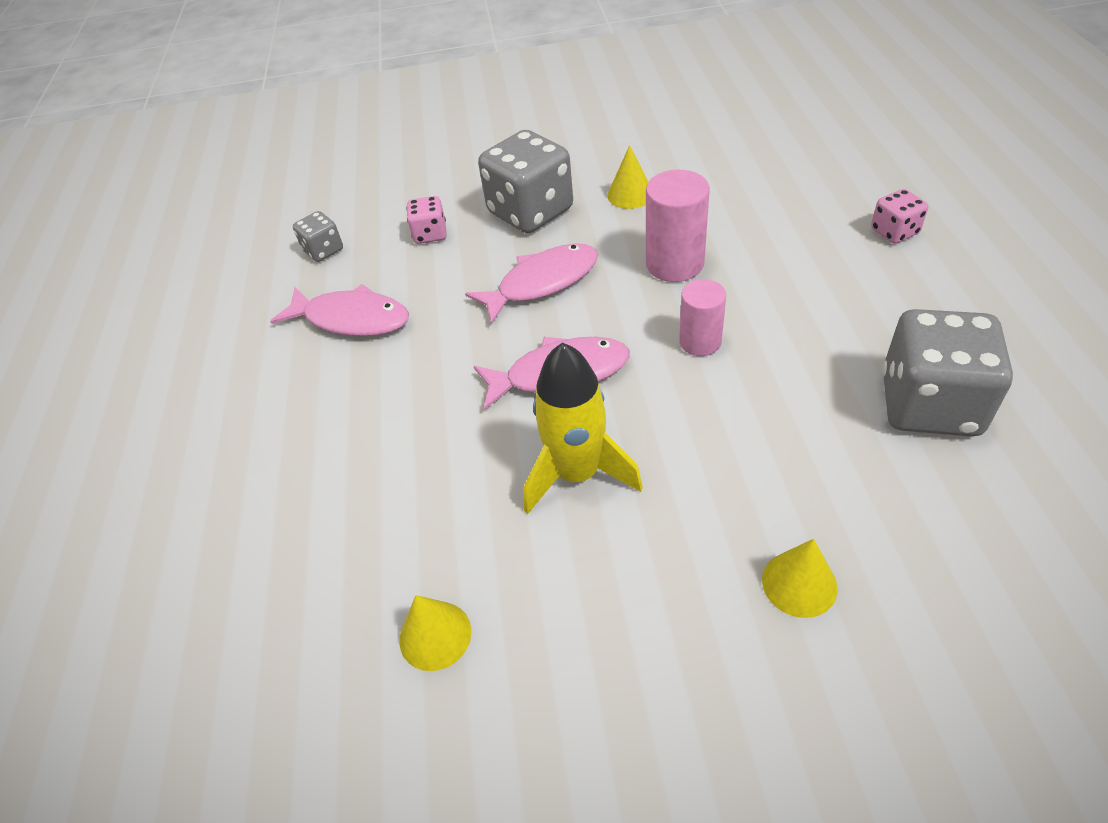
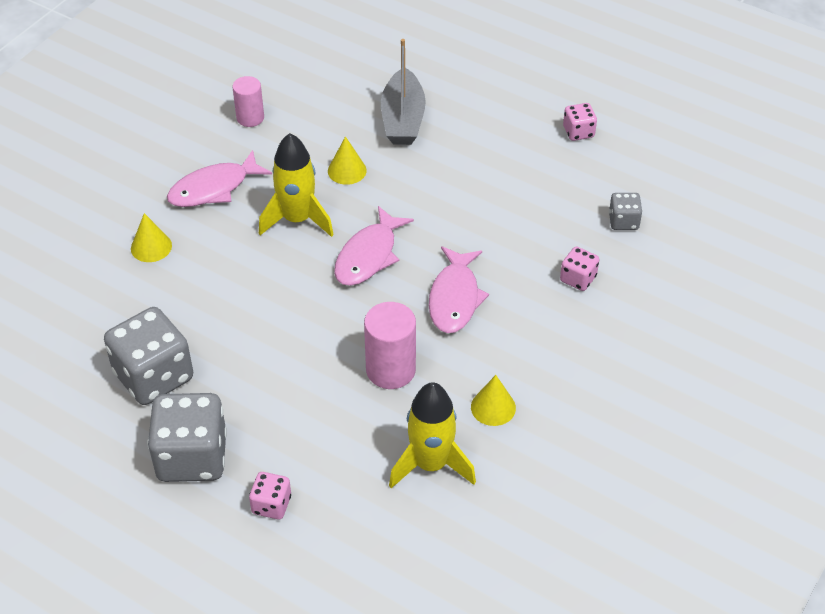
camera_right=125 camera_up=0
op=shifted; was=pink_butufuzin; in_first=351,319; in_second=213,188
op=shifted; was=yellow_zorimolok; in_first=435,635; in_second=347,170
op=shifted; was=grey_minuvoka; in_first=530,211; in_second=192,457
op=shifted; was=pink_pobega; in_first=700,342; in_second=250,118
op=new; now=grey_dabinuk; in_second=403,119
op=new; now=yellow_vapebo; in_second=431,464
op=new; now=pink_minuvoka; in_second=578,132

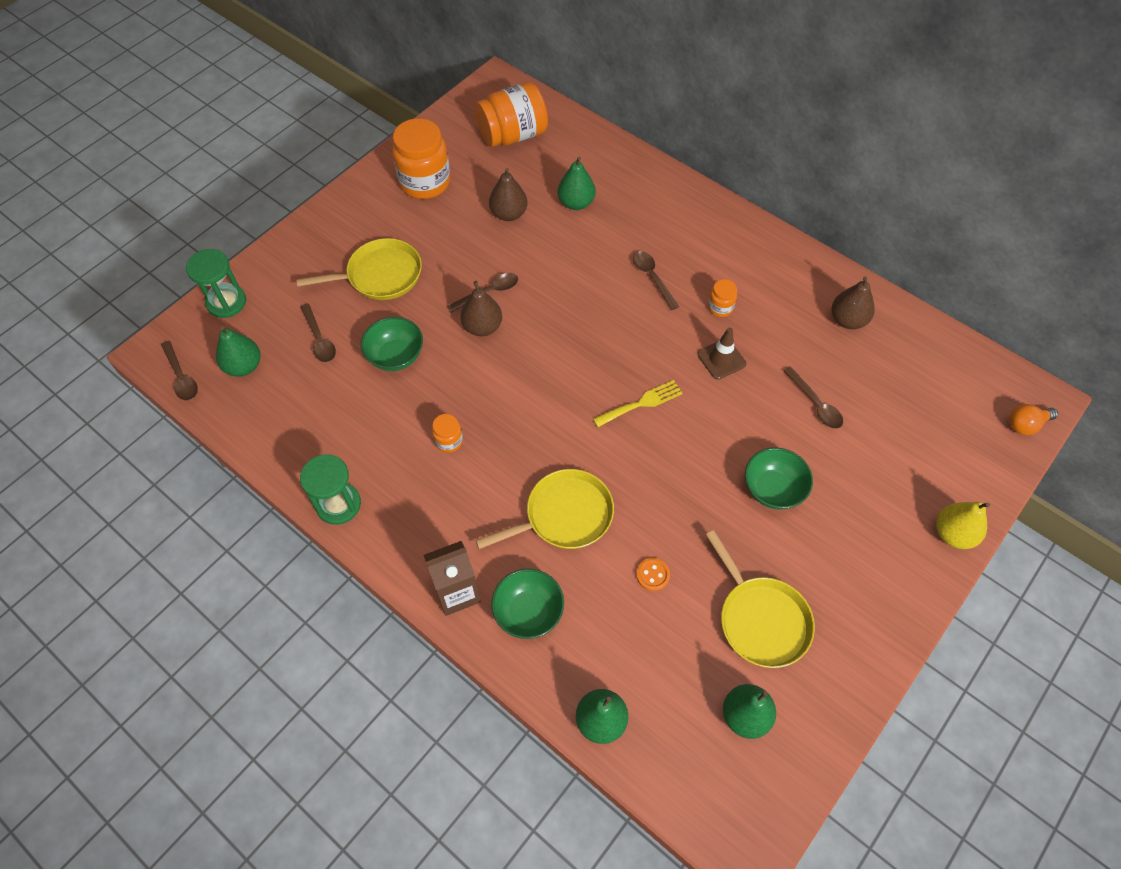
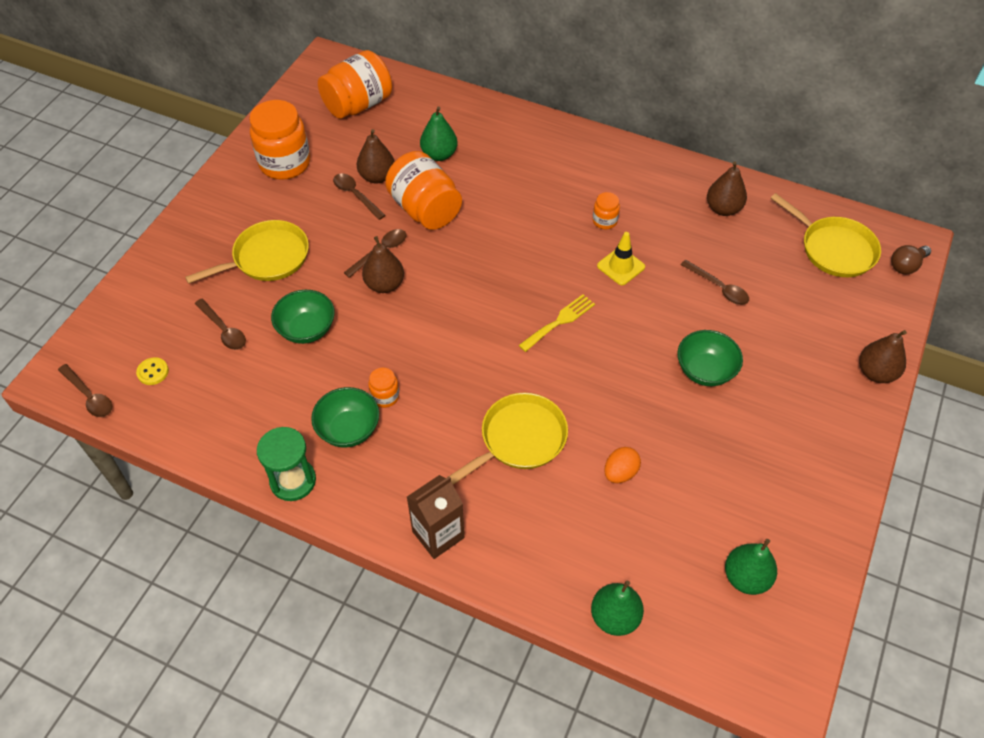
camera_right=-15 camera_up=-5
op=gone; was=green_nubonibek; in_first=226,302
op=swapped; was=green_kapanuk; now=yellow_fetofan; in_first=244,366; in_second=153,372
op=shifted; was=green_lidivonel; in_first=528,612; in_second=348,429
op=shifted; was=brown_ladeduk; in_first=652,278; in_second=356,195
op=swapped; was=orange_fetofan; now=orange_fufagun; in_first=652,575; in_second=620,473
op=repainted; was=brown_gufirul; now=yellow_gufirul; in_first=721,359; in_second=621,266
op=shifted; was=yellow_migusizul; in_first=760,619; in_second=834,249
op=repainted; was=yellow_kapanuk; now=brown_kapanuk; in_first=953,534; in_second=876,373
op=repainted; was=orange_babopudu; now=brown_babopudu; in_first=1026,425; in_second=906,266
op=new; now=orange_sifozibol; in_second=425,209

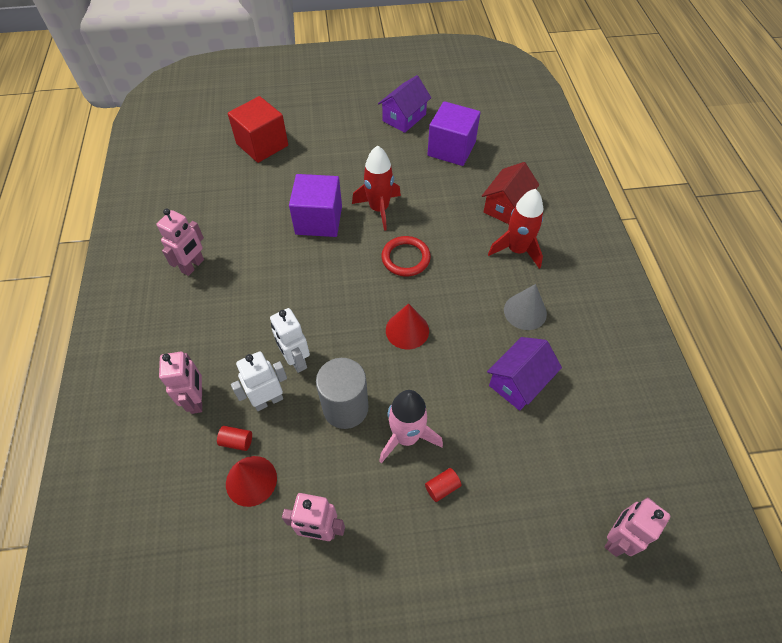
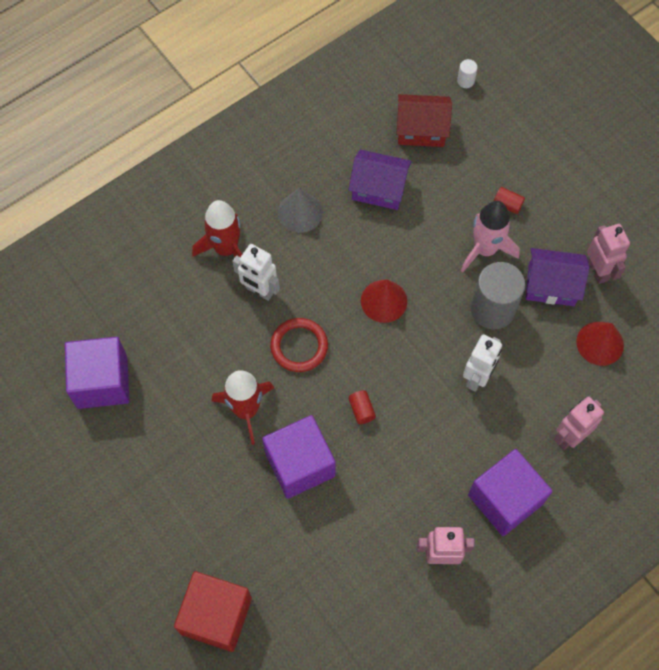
camera_right=-120 camera_up=10
op=shifted; was=red_pobega; in_first=237,441; in_second=361,410
op=shifted; was=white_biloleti; in_first=268,400; in_second=259,290
op=shifted; was=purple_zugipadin; in_first=404,118; in_second=551,285
op=shifted; was=red_zugipadin; in_first=506,206; in_second=421,130
op=swapped; was=pink_biloleti; now=white_pobega; in_first=616,538; in_second=465,81
op=new; now=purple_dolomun; in_second=505,499

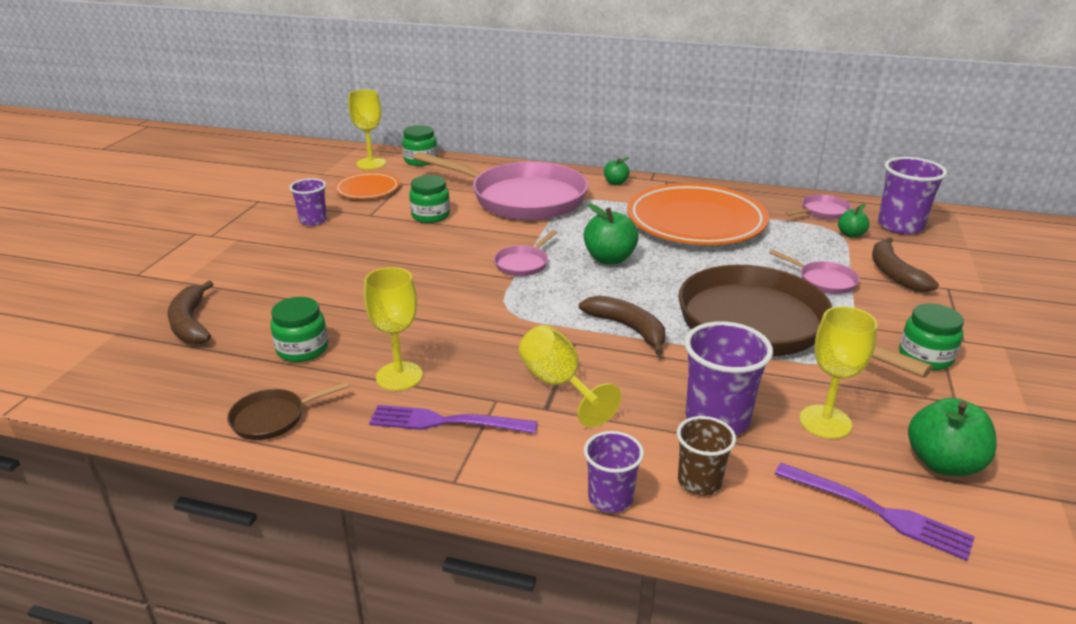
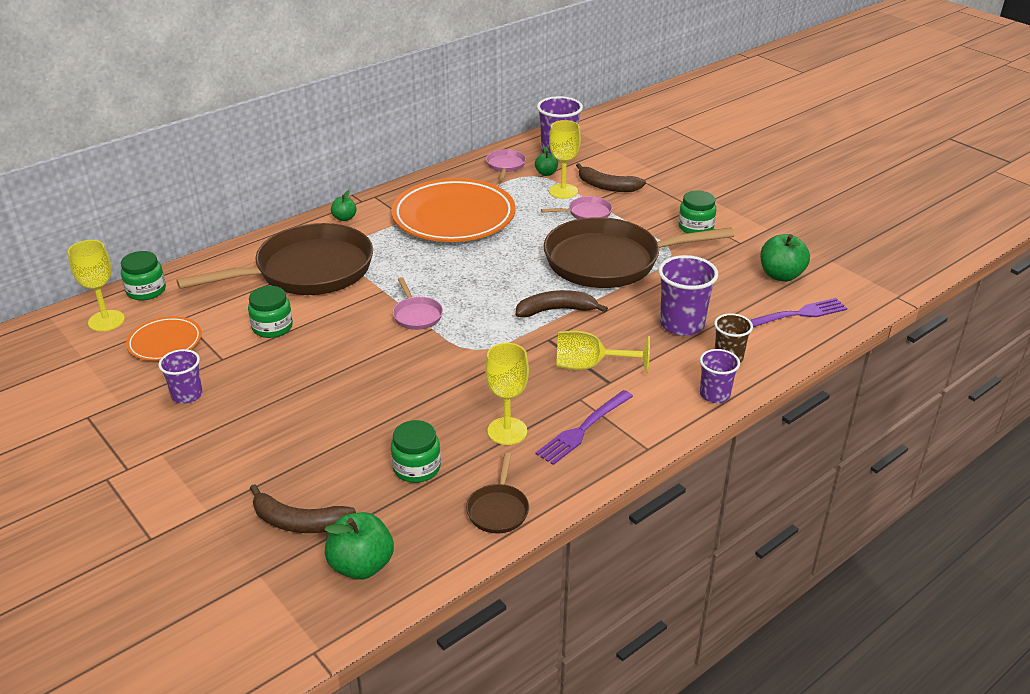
camera_right=-55 camera_up=5
op=repainted; was=pink_migusizul; now=brown_migusizul; in_first=521,198; in_second=307,271
op=shifted; was=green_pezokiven; in_first=609,259; in_second=361,565
op=shifted; was=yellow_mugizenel; in_first=825,422; in_second=563,191

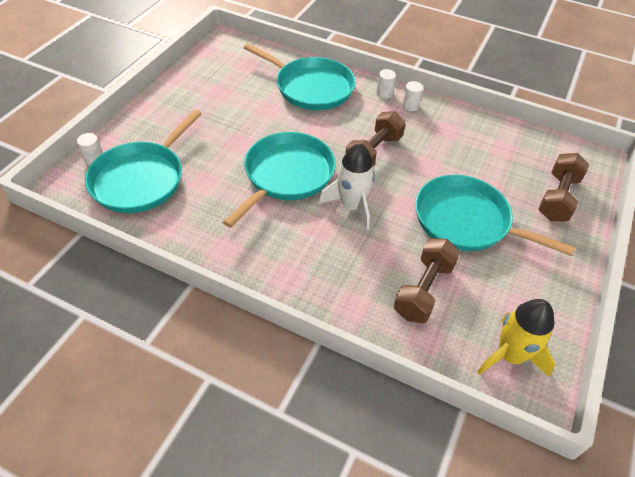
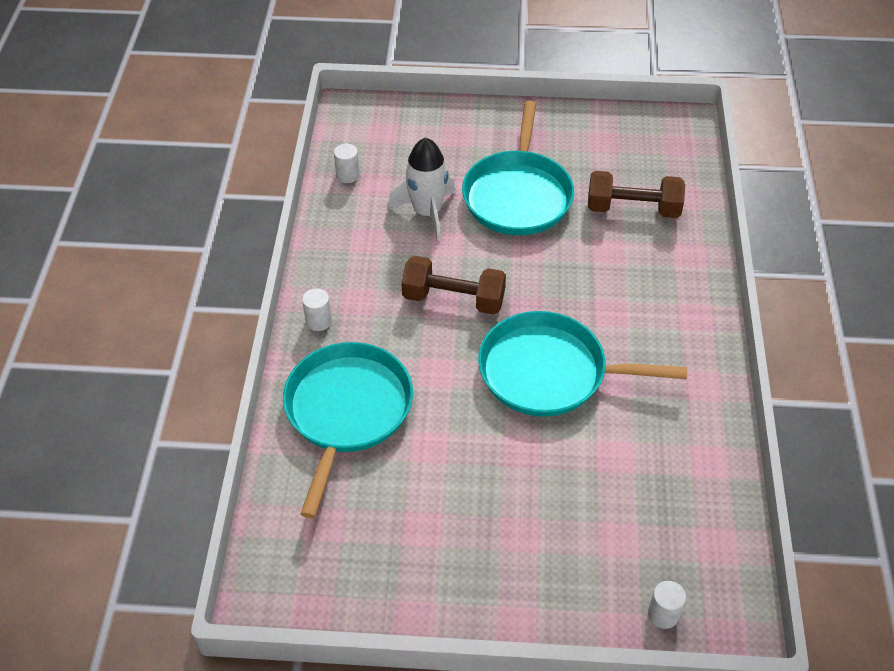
camera_right=-110 camera_up=0
op=gone; was=turquoise_migusizul; in_first=141,179
op=shifted; was=white_vapebo; in_first=352,206; in_second=427,212
op=shifted; was=white_pobega; in_first=410,106; in_second=347,175
op=gone; was=yellow_vapebo; in_first=510,355
op=gone; was=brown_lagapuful; in_first=557,198

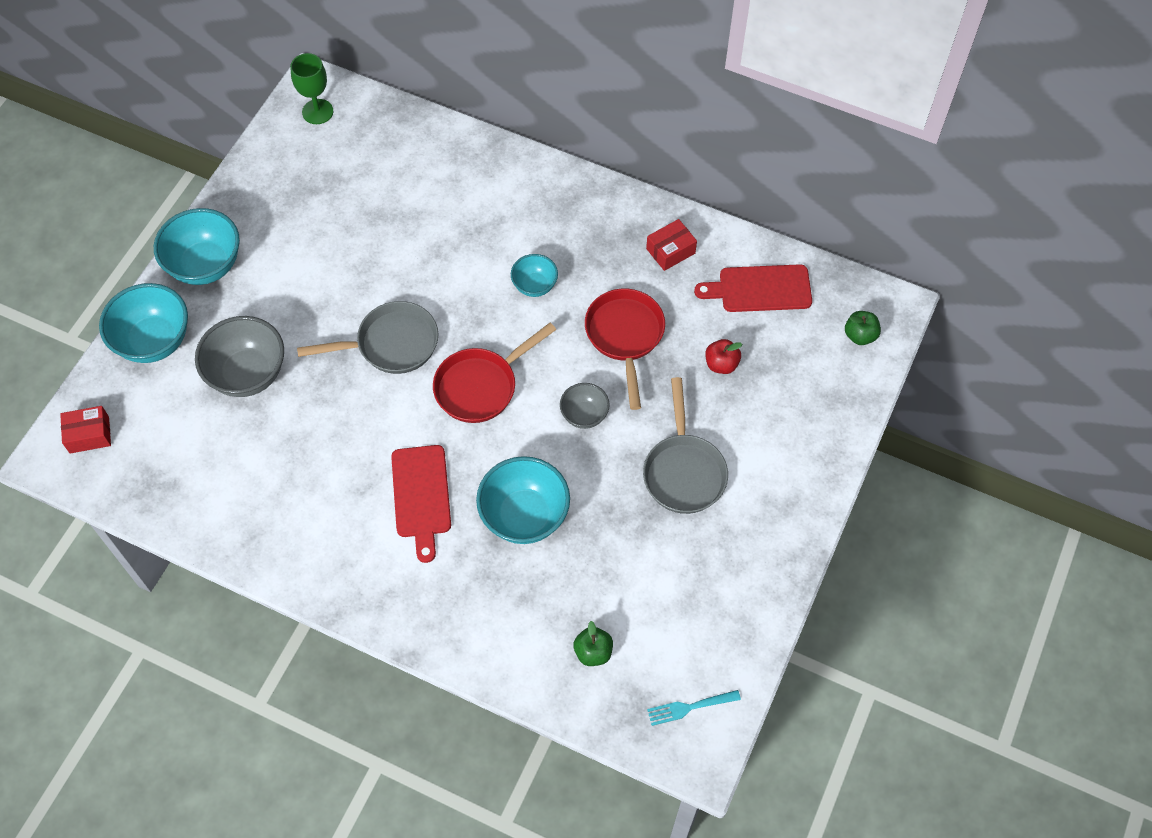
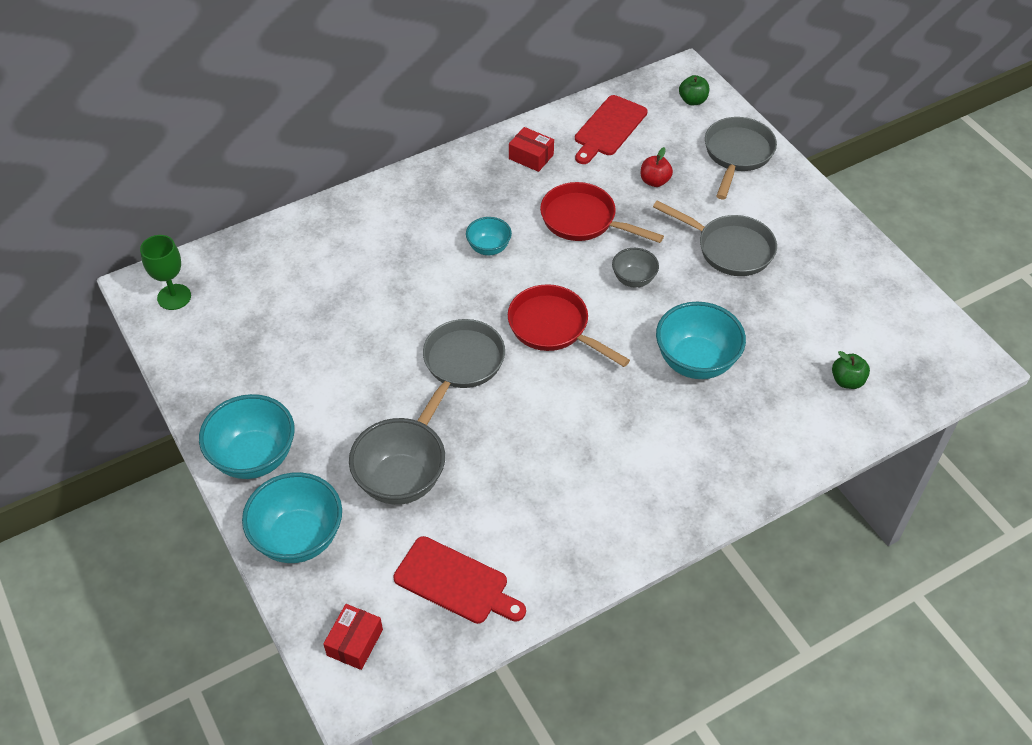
camera_right=-55 camera_up=-10
op=shifted; was=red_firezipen; in_first=421,496; in_second=456,582
op=rotated; was=red_migusizul; in_first=481,386; in_second=553,328; clockwise=135
op=rotated; was=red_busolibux; in_first=670,251; in_second=531,157; clockwise=-60
op=gone; was=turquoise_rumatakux; in_first=689,707
op=new; now=grey_migusizul; in_second=737,154

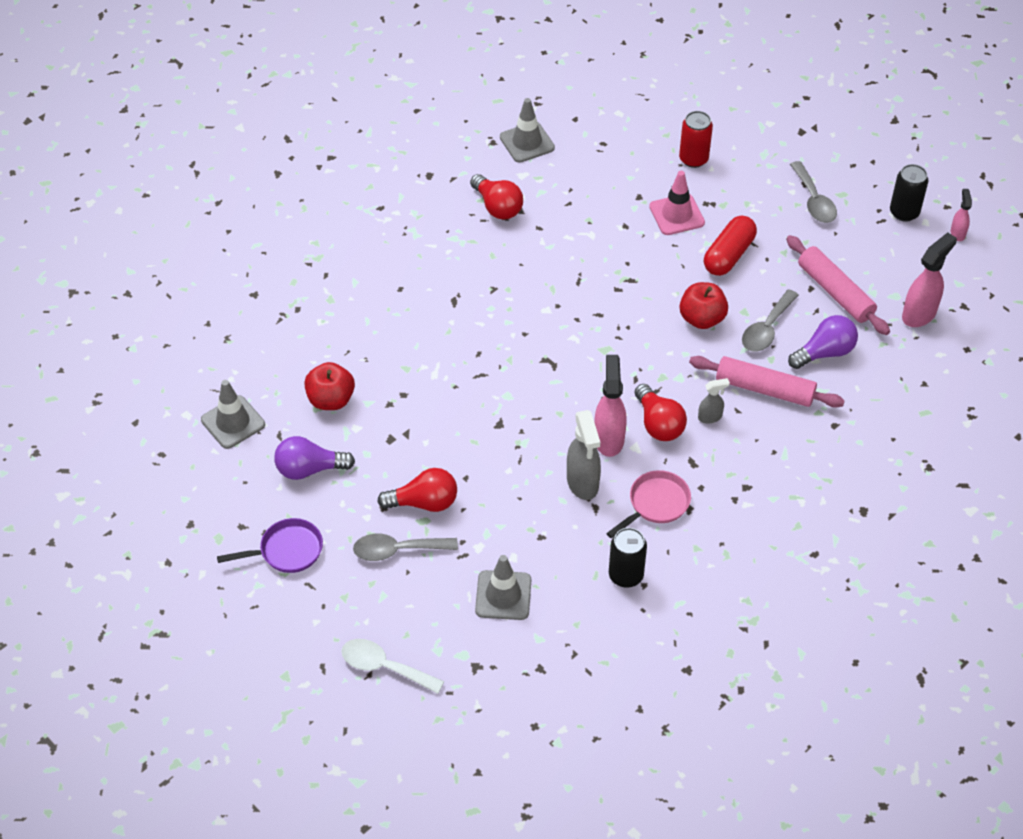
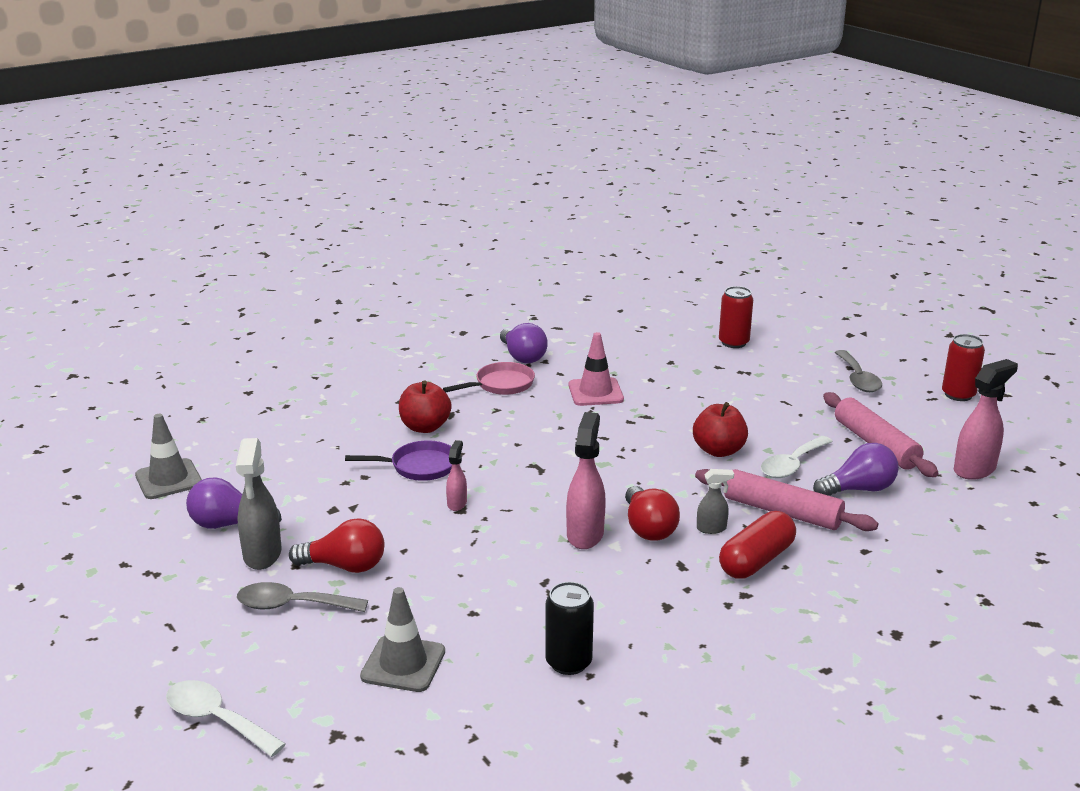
camera_right=10 camera_up=-25
op=shifted; was=purple_migusizul; in_first=286,551; in_second=419,466
op=shifted; was=red_pezokiven; in_first=331,400; in_second=425,427
op=repainted; was=red_babopudu; now=purple_babopudu; in_first=497,207; in_second=522,356
op=gone; was=grey_gufirul; in_first=527,142
op=shifted; was=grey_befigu; in_first=583,483; in_second=262,555
op=shifted; was=pink_migusizul; in_first=655,504; in_second=501,385
op=shifted; was=pink_gufirul; in_first=676,215; in_second=595,392
op=shifted; was=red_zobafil; in_first=728,255; in_second=756,560
op=repainted; was=grey_ladeduk; now=white_ladeduk; in_first=766,329; in_second=792,465
op=repainted; was=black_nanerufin; now=red_nanerufin; in_first=904,212; in_second=958,395
op=shifted; was=pink_befigu; in_first=957,233; in_second=457,503

